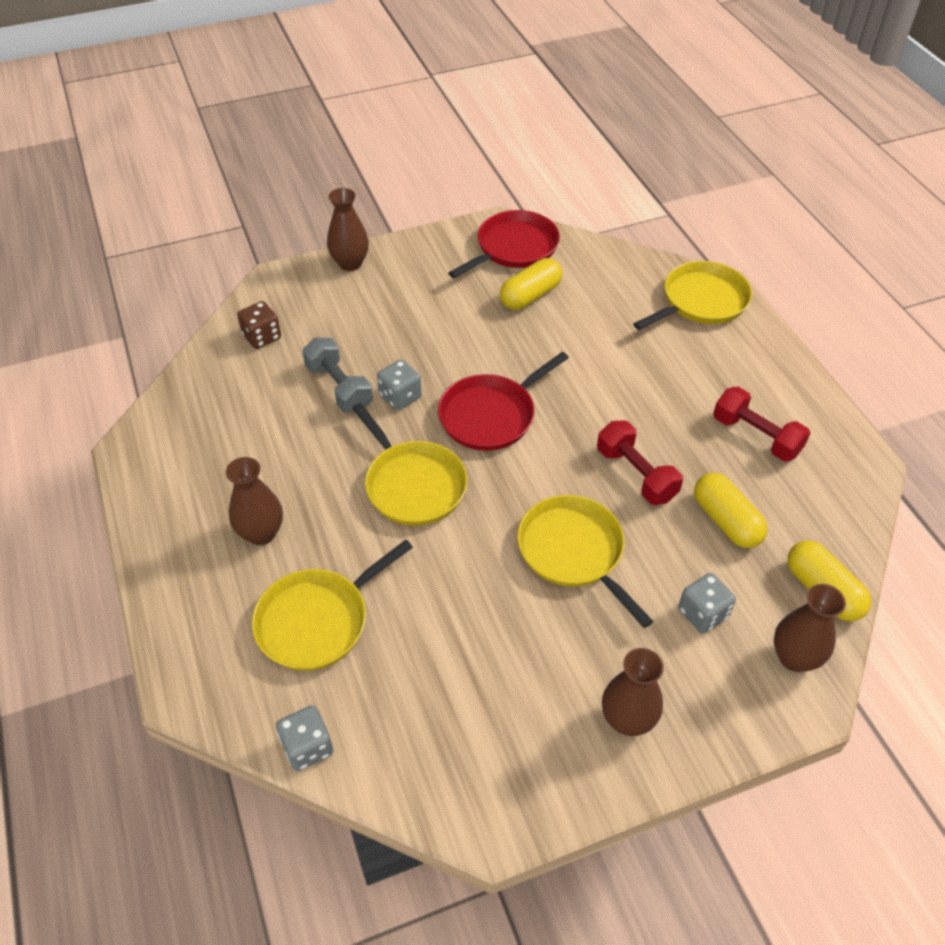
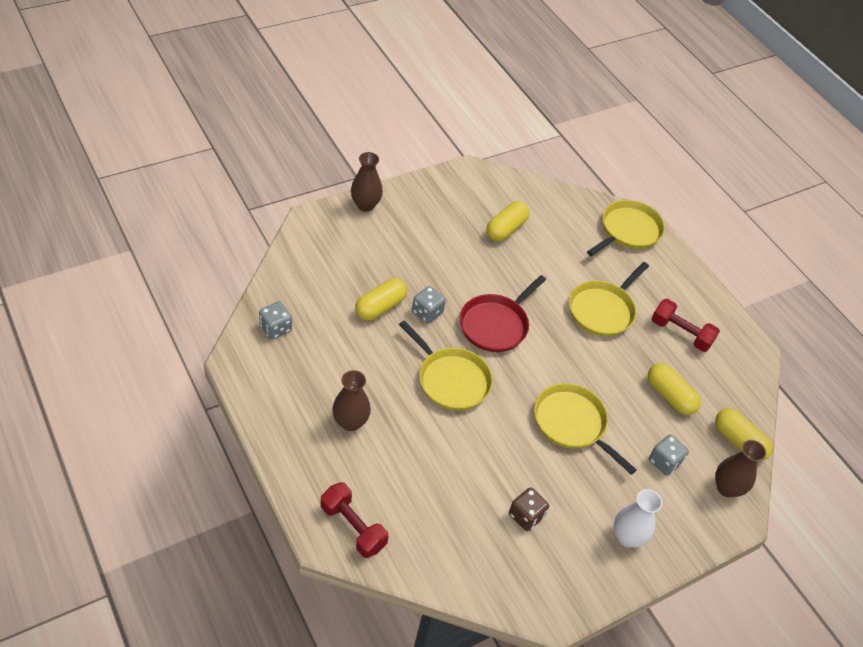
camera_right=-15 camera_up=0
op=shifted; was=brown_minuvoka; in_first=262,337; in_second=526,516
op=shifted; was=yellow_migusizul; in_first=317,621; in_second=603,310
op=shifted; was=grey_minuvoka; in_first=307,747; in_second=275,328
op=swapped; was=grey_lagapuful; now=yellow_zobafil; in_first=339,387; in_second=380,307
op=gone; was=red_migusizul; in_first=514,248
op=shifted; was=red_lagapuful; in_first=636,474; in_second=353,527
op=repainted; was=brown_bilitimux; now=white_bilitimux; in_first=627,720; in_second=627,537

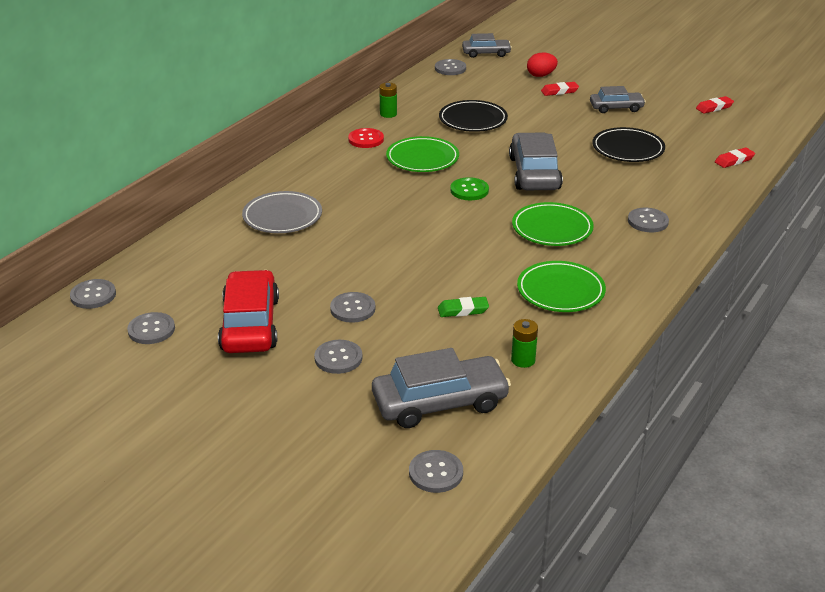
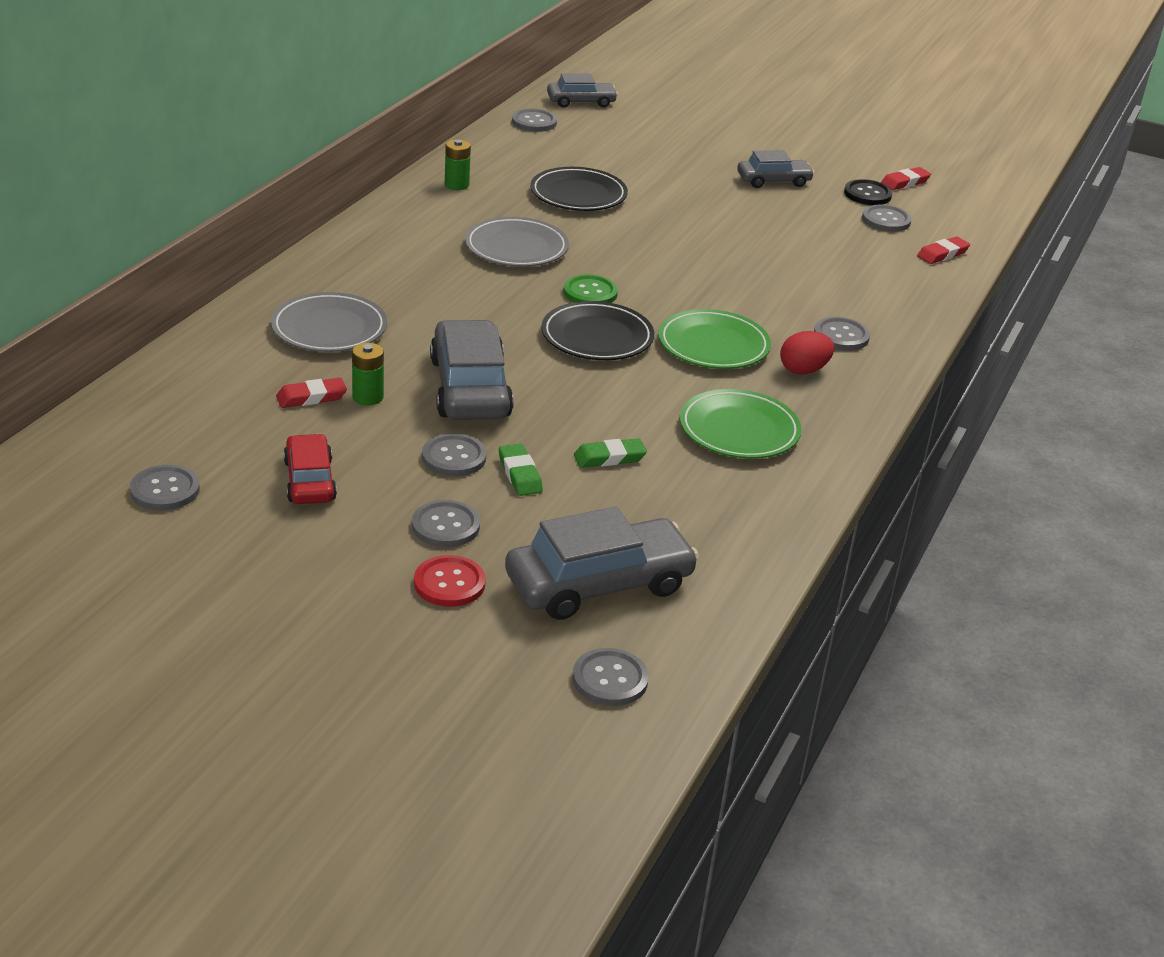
camera_right=-10 camera_up=0
op=shifted; was=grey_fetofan; in_first=93,295; in_second=886,220
op=scaled; was=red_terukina; in_first=250,324; in_second=309,480; ratio=0.59
op=shifted; was=red_fetofan; in_first=366,139; in_second=449,583
op=repainted; was=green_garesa; now=grey_garesa; in_first=422,158; in_second=516,248
op=shifted; was=grey_terukina; in_first=534,173; in_second=470,388
op=shifted; was=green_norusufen; in_first=523,360; in_second=368,397
op=shifted; was=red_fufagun; in_first=541,75; in_second=803,370
op=shifted; was=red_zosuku; in_first=559,91; in_second=311,397
op=shifted; was=black_garesa; in_first=628,149; in_second=597,337
op=new; now=green_zosuku; in_second=520,474
op=new; now=black_fetofan; in_second=867,194

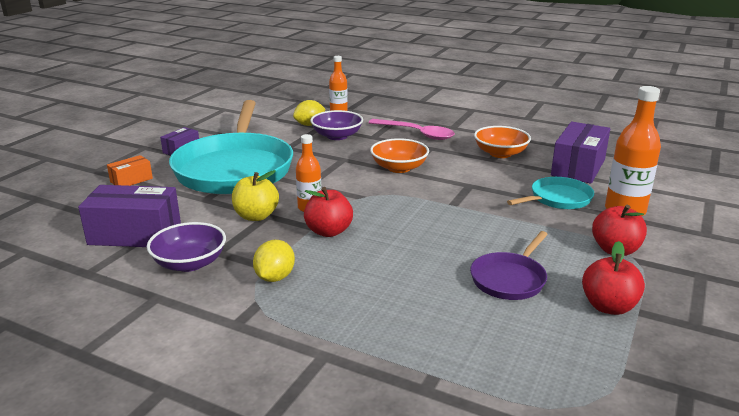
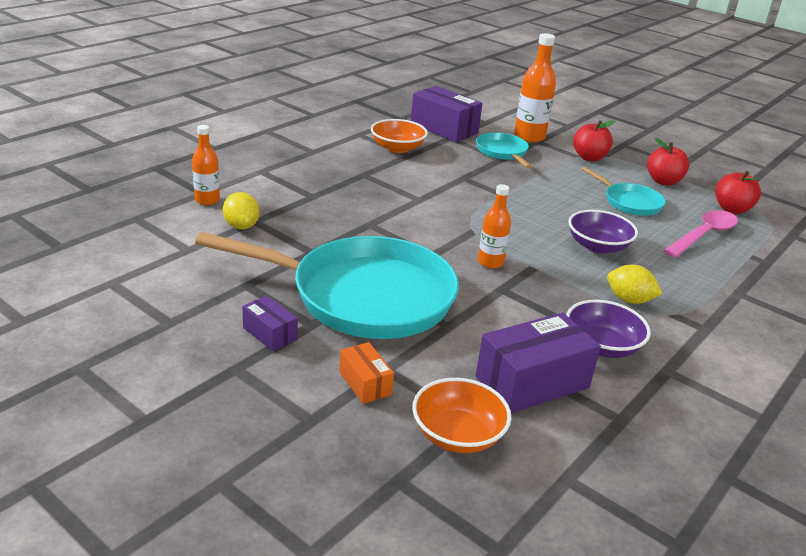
camera_right=-80 camera_up=5
op=rotated; was=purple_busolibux; in_first=135,234; in_second=532,382; clockwise=45
op=gone; was=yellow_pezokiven; in_first=256,216
op=shifted; was=red_pezokiven; in_first=328,231; in_second=732,209
op=shifted; was=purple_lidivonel; in_first=337,136; in_second=598,246
op=shifted; was=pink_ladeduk; in_first=417,134; in_second=704,235
op=shifted; was=orange_lidivonel; in_first=399,168; in_second=457,435
op=repainted; was=purple_migusizul; now=turquoise_migusizul; in_first=509,279; in_second=629,202

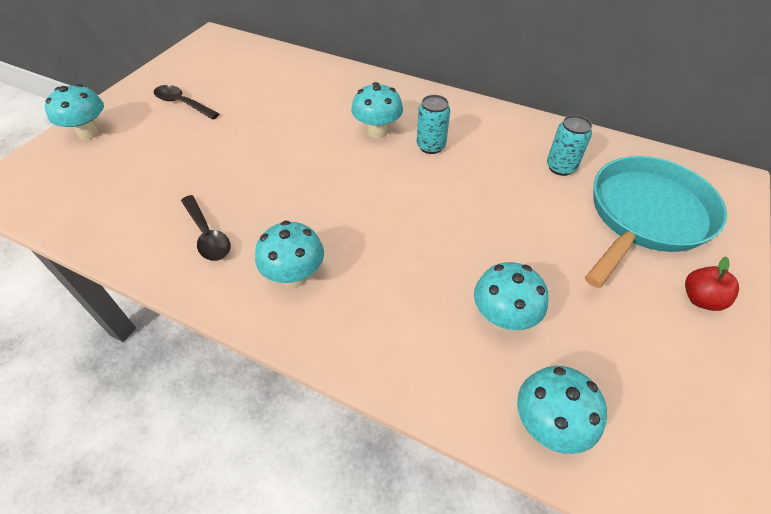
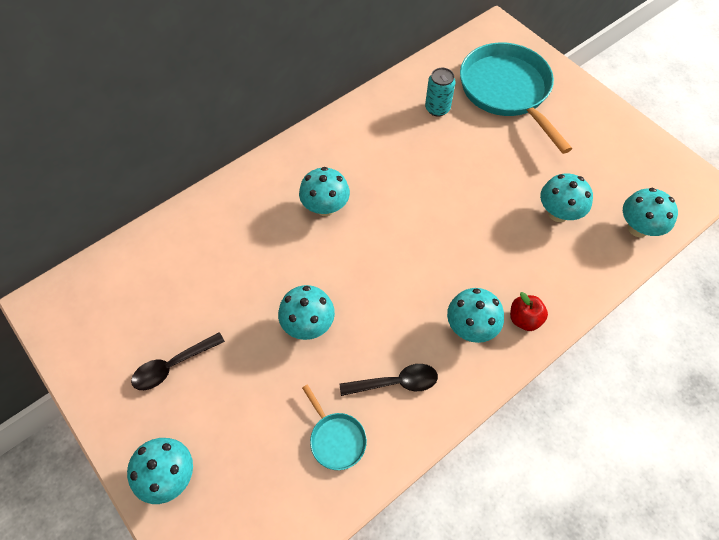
camera_right=-65 camera_up=10
op=gone; was=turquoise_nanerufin; in_first=430,146
op=shifted; was=red_pezokiven; in_first=700,299; in_second=524,319
op=new; now=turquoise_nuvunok; in_second=308,324
op=new; now=turquoise_migusizul; in_second=336,438

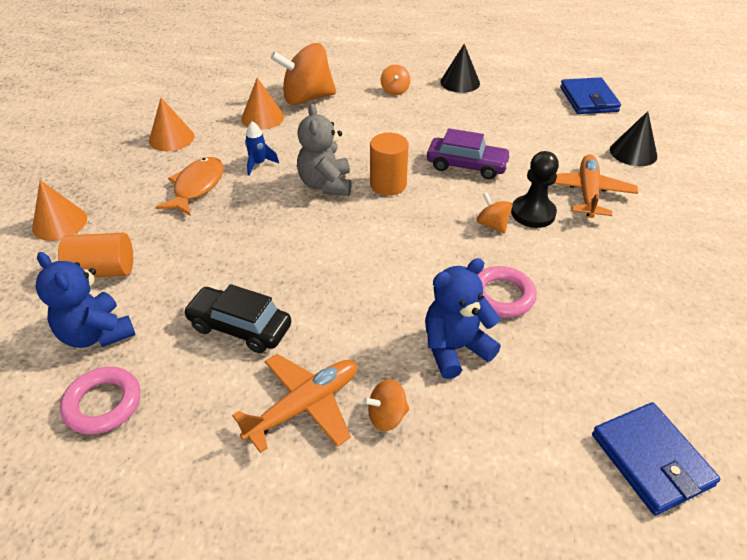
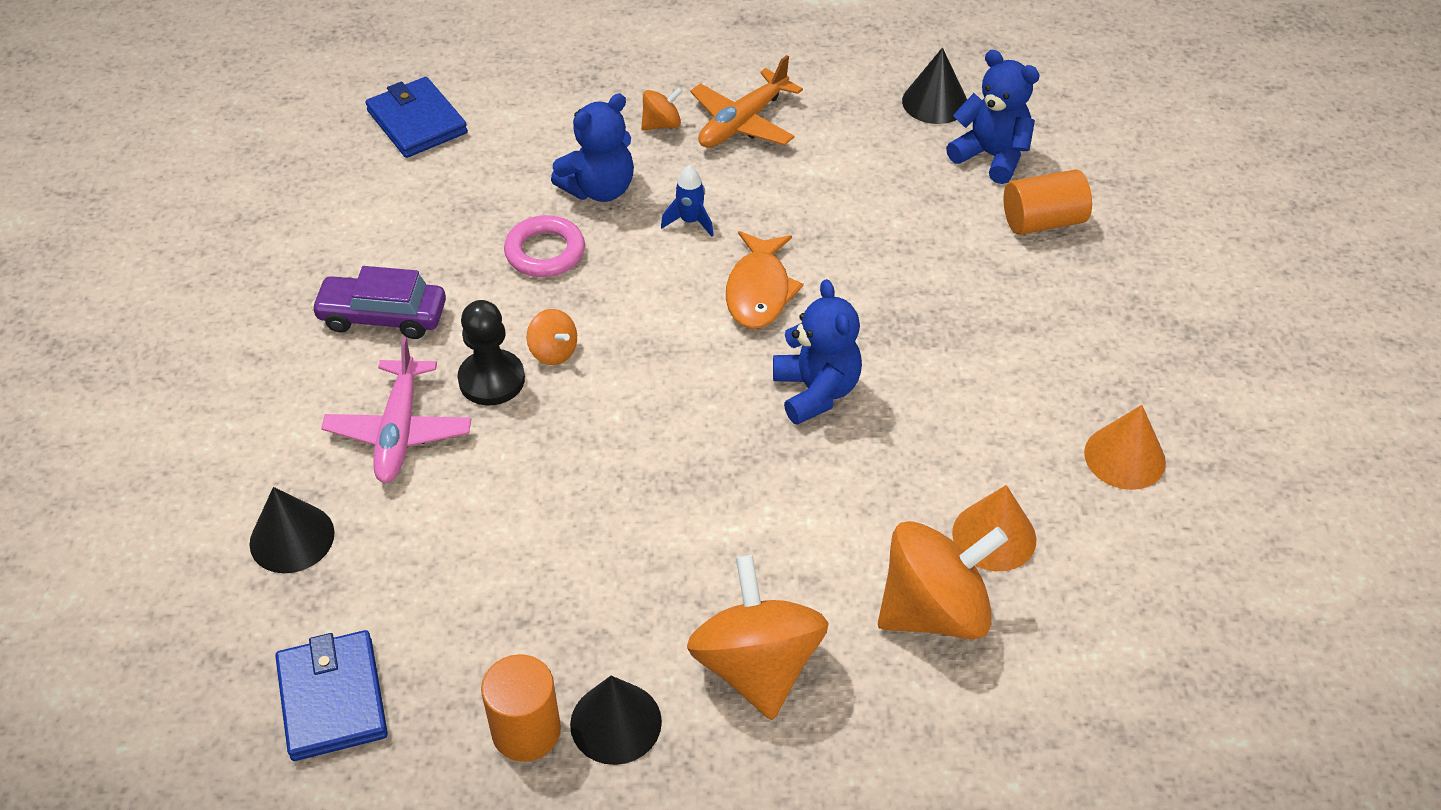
camera_right=170 camera_up=5
op=gone; was=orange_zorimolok; in_first=60,223
op=swapped; was=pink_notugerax; now=black_zorimolok; in_first=103,404; in_second=935,102
op=shifted; was=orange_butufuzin; in_first=197,187; in_second=759,291
op=gone; was=black_terukina; in_first=240,327
op=shifted; was=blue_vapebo; in_first=258,164; in_second=690,221
op=repainted; was=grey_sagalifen; now=blue_sagalifen; in_first=326,184; in_second=816,391
op=shifted; was=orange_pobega; in_first=388,184; in_second=526,731
op=scaled; was=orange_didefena; in_first=395,91; in_second=757,666; ratio=2.14
op=shifted; was=purple_terukina; in_first=466,166; in_second=383,316
op=repainted; was=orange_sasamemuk; now=pink_sasamemuk; in_first=587,193; in_second=399,431

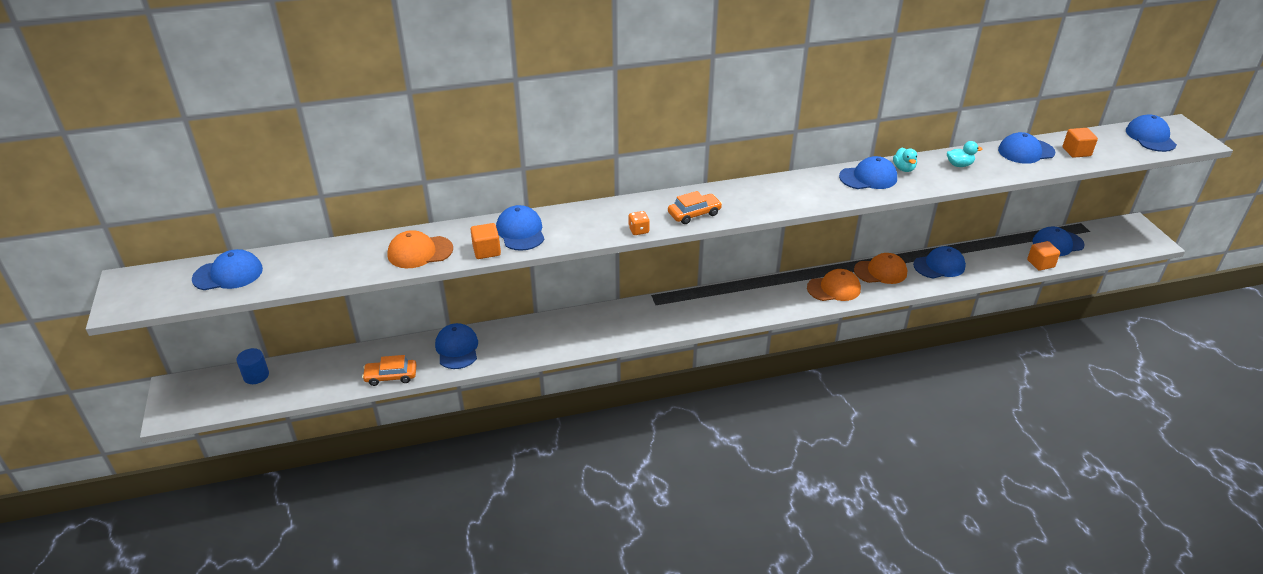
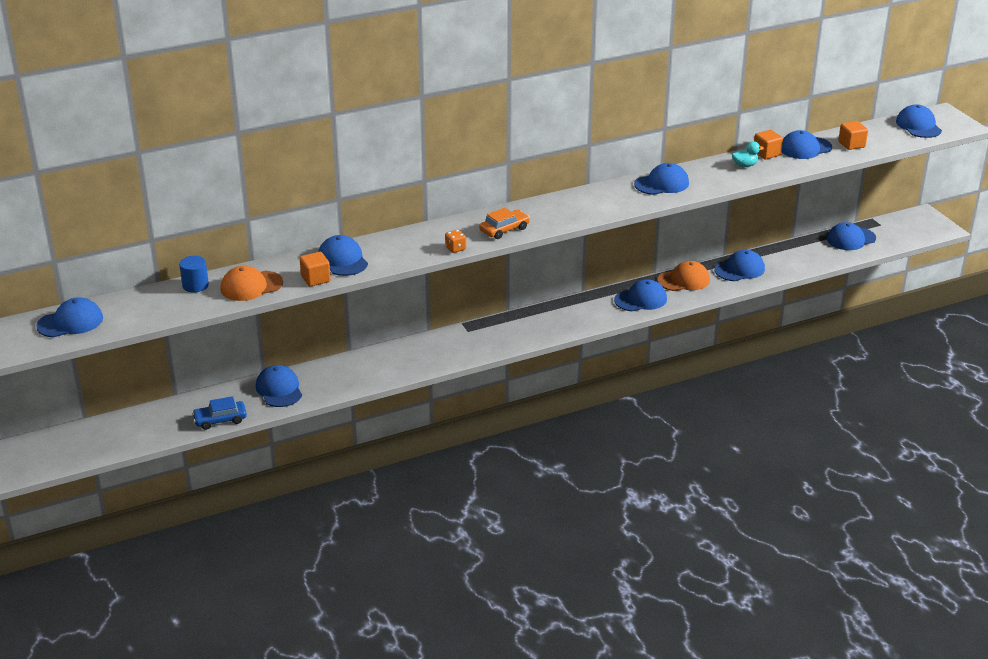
camera_right=-10 camera_up=-5
op=shifted; was=blue_pobega; in_first=256,375; in_second=195,285
op=repainted; was=orange_terukina; now=blue_terukina; in_first=391,376; in_second=220,420
op=repainted; was=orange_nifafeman; now=blue_nifafeman; in_first=834,288; in_second=641,299
op=gone; was=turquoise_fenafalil; in_first=903,169
op=shifted; was=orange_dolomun; in_first=1040,263; in_second=766,154

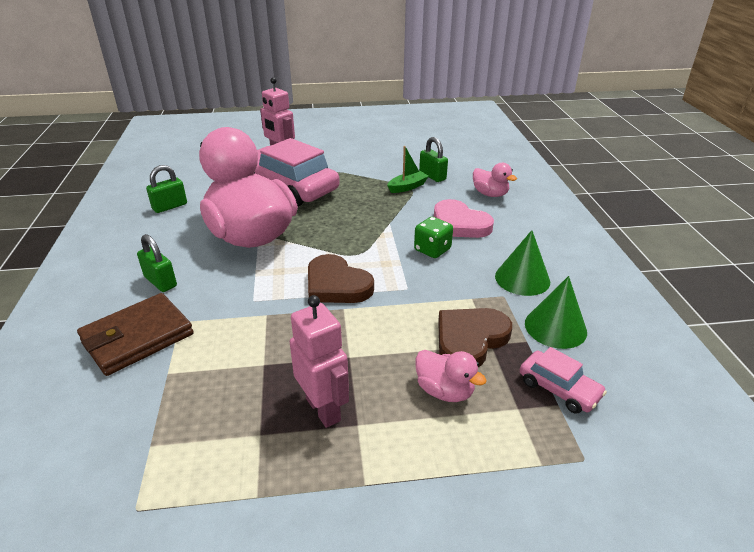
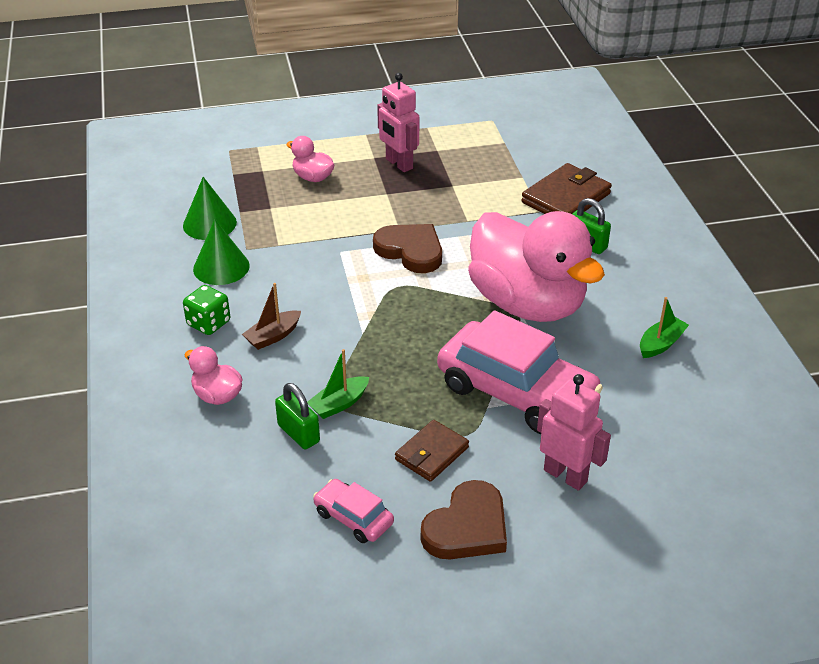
camera_right=175 camera_up=5
op=swapped; was=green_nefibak; now=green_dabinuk; in_first=170,206; in_second=661,344
op=shifted; was=green_minuvoka; in_first=432,250; in_second=208,323
op=swapped; was=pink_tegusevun; now=brown_dabinuk; in_first=459,224; in_second=273,336
op=shifted; was=brown_tegusevun; in_first=470,339; in_second=467,527
op=shifted; was=pink_terukina; in_first=559,389; in_second=353,518
op=new; now=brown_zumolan; in_second=432,453

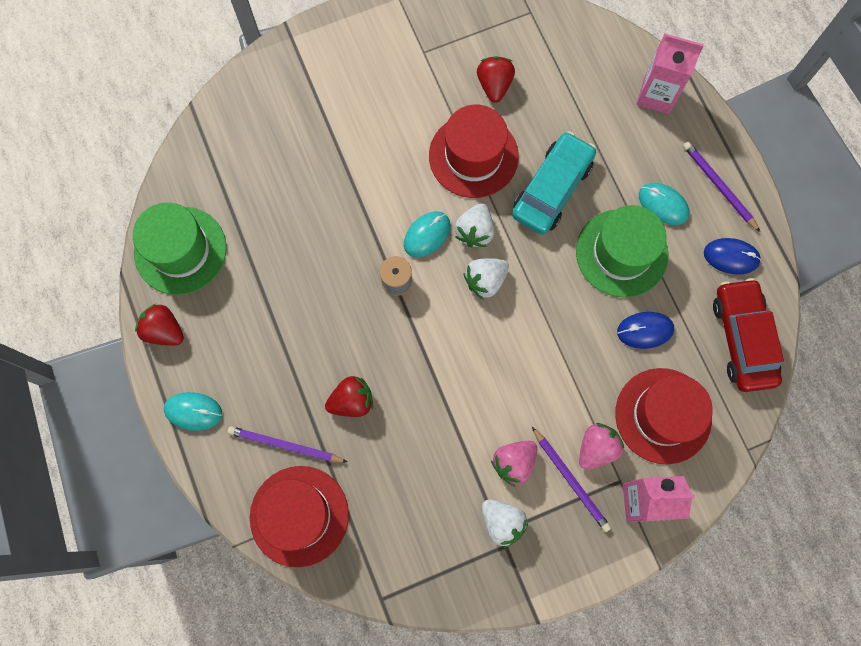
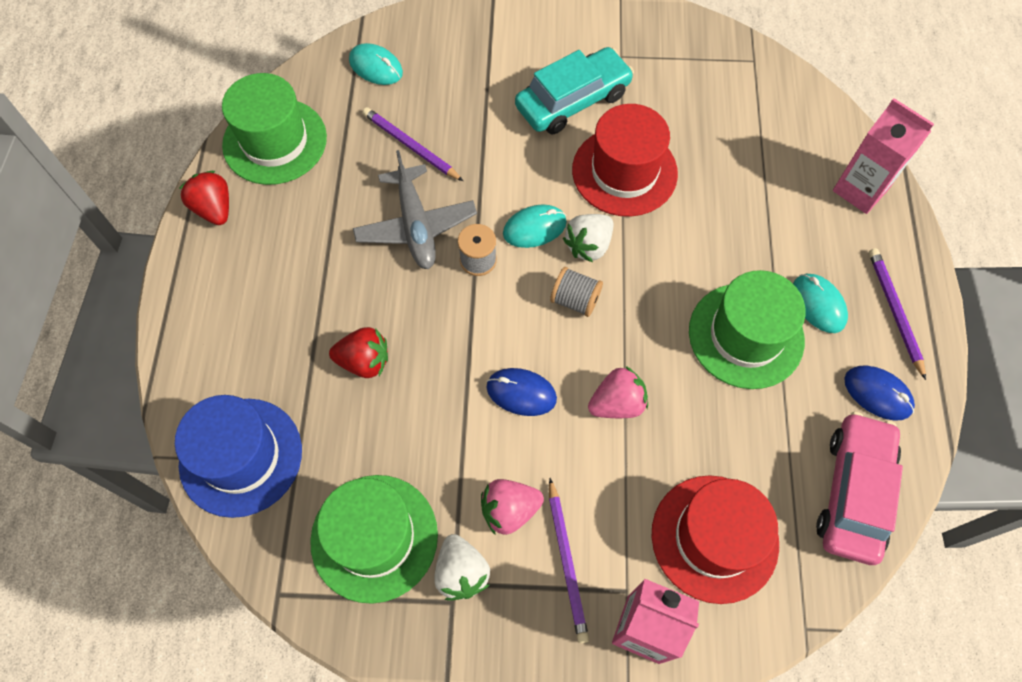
camera_right=25 camera_up=-10
op=shifted; was=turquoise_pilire; in_first=193,411; in_second=376,67
op=shifted; was=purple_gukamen; in_first=285,445; in_second=410,146
op=repainted; was=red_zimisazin; now=blue_zimisazin; in_first=299,516; in_second=241,457
op=swapped; was=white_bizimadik; now=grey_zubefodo; in_first=485,281; in_second=575,300
op=gone; was=red_bizimadik; in_first=494,85
op=shifted; was=turquoise_terukina; in_first=552,189; in_second=573,101
op=shifted; was=pink_bizimadik; in_first=596,448; in_second=617,403
op=shifted; was=blue_pilire; in_first=645,330; in_second=521,393
op=repainted; was=red_terukina; now=pink_terukina; in_first=742,338; in_second=853,492
op=new; now=green_zimisazin; in_second=374,537
op=new; now=grey_sasamemuk; in_second=415,225

